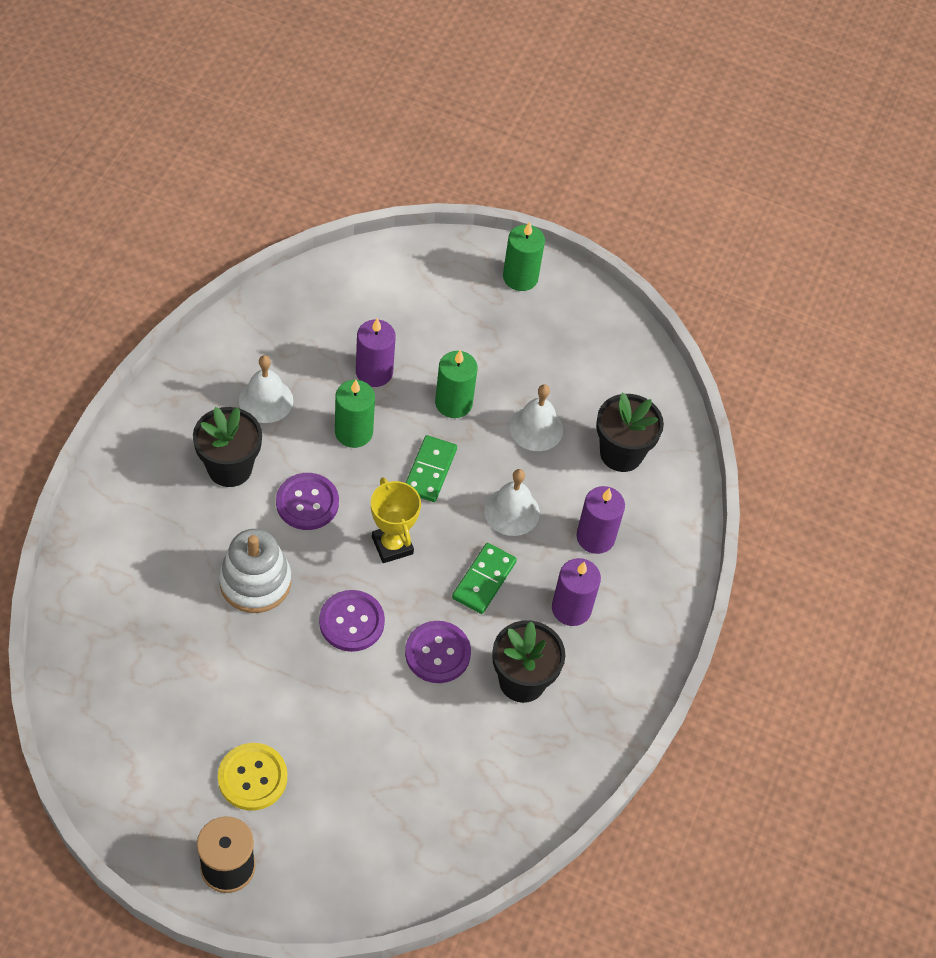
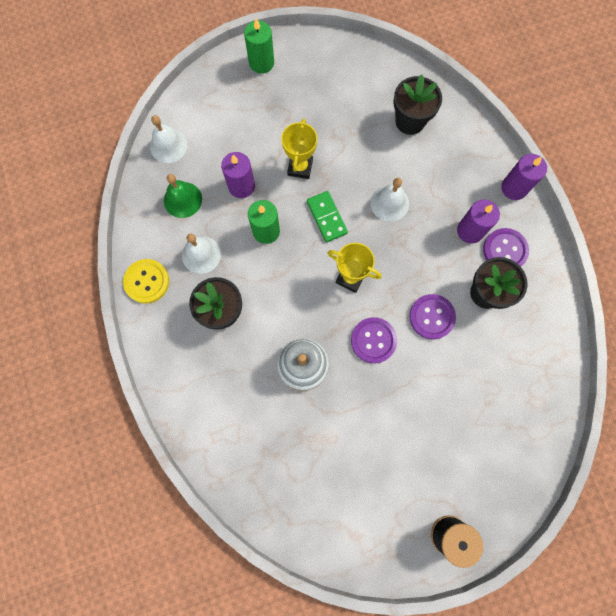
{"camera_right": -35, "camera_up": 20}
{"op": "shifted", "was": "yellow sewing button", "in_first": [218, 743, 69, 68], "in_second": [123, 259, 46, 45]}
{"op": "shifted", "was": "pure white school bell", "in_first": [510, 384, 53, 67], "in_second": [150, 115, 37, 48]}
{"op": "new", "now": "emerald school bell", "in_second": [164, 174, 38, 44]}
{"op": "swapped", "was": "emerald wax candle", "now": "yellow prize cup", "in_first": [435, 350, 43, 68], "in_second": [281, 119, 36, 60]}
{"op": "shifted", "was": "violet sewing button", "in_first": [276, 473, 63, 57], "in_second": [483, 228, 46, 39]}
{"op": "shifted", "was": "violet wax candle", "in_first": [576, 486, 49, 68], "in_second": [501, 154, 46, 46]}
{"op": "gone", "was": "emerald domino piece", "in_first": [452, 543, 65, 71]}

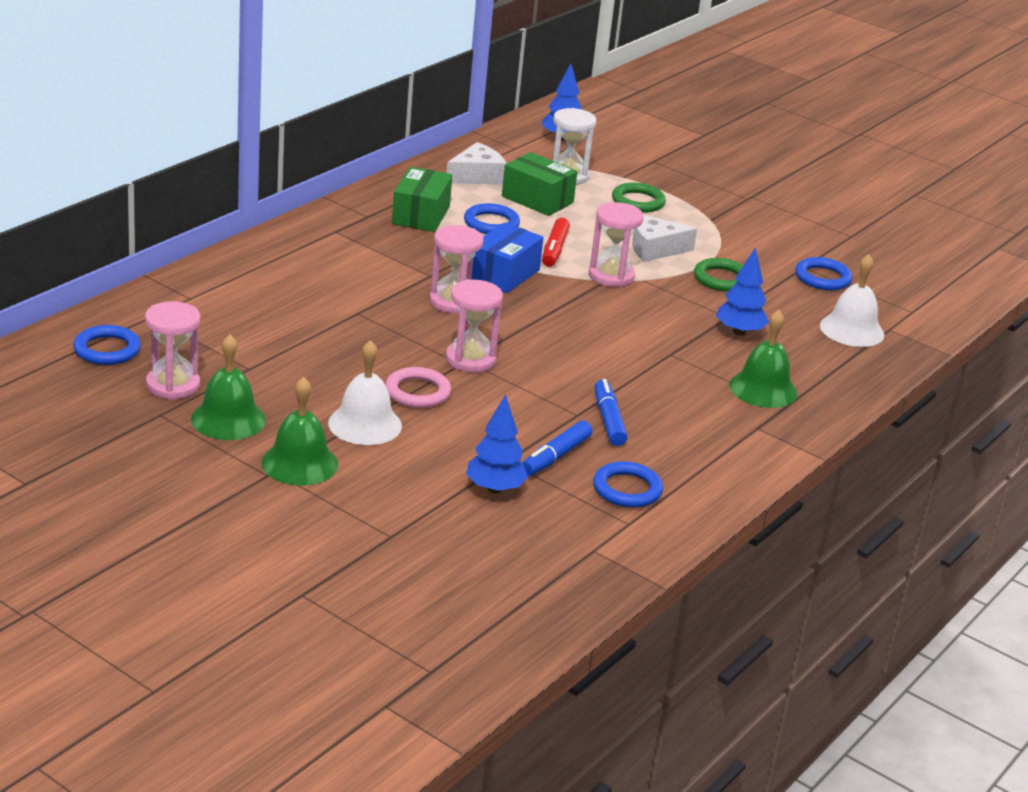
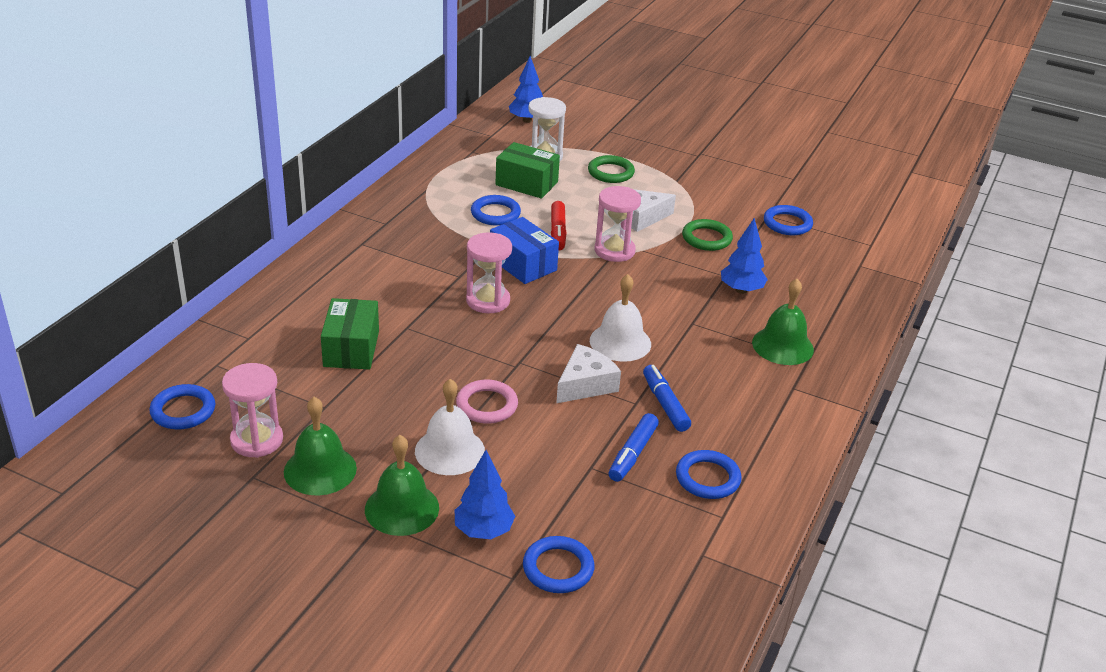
{"camera_right": -10, "camera_up": 5}
{"op": "shifted", "was": "emerald box", "in_first": [392, 167, 60, 65], "in_second": [321, 298, 58, 71]}
{"op": "shifted", "was": "blue toy tree", "in_first": [466, 394, 62, 100], "in_second": [455, 450, 60, 89]}
{"op": "rotated", "was": "blue box", "in_first": [471, 223, 73, 70], "in_second": [490, 217, 69, 67], "clockwise": -60}
{"op": "new", "now": "blue ring", "in_second": [523, 536, 71, 57]}
{"op": "shifted", "was": "pure white cheese", "in_first": [447, 142, 60, 43], "in_second": [556, 344, 65, 59]}
{"op": "shifted", "was": "pure white school bell", "in_first": [820, 254, 64, 93], "in_second": [590, 274, 61, 88]}
{"op": "gone", "was": "rose-pink hourglass", "in_first": [446, 279, 57, 94]}

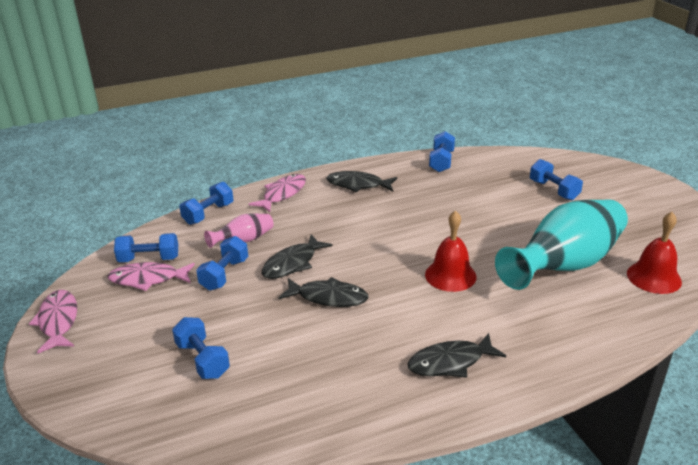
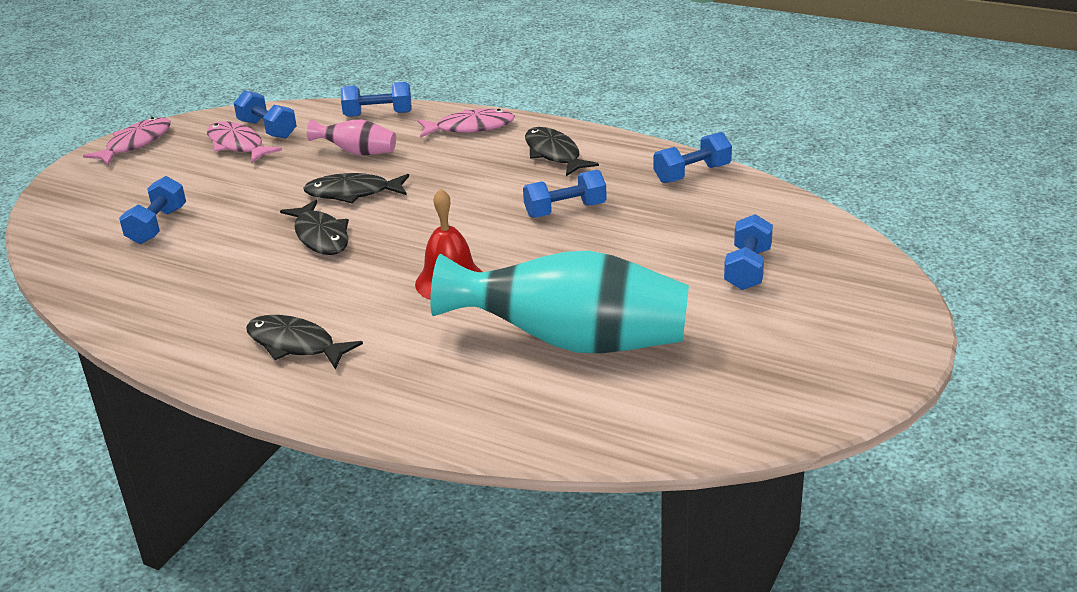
{"camera_right": 50, "camera_up": 0}
{"op": "shifted", "was": "blue dumbbell", "in_first": [196, 236, 52, 55], "in_second": [523, 170, 84, 48]}
{"op": "gone", "was": "scarlet school bell", "in_first": [627, 212, 55, 82]}

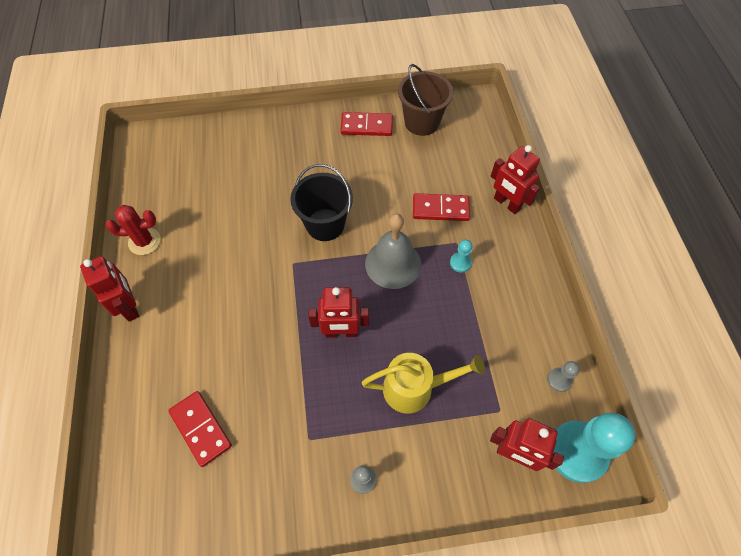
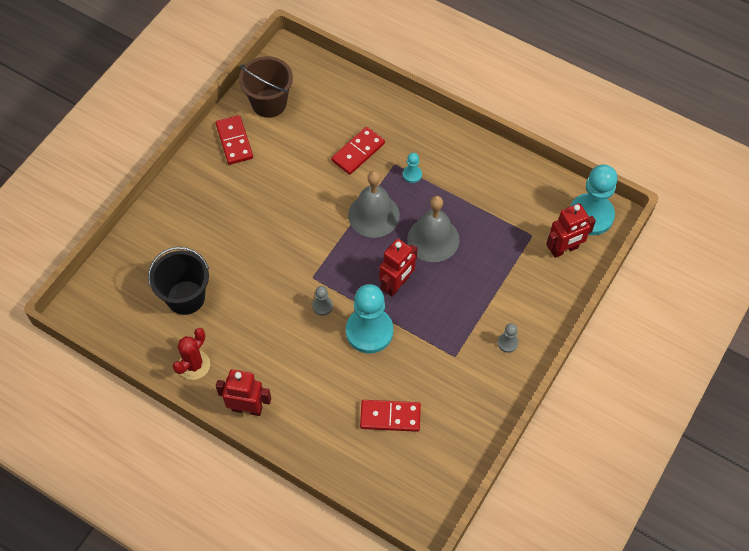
{"camera_right": -50, "camera_up": 0}
{"op": "shifted", "was": "ebony sand bucket", "in_first": [290, 164, 63, 77], "in_second": [148, 247, 61, 68]}
{"op": "rotated", "was": "scarlet domino piece", "in_first": [340, 112, 53, 24], "in_second": [216, 115, 37, 50], "clockwise": -60}
{"op": "shifted", "was": "ash-grey game pawn", "in_first": [547, 361, 32, 31], "in_second": [312, 286, 21, 30]}
{"op": "new", "now": "teal game pawn", "in_second": [346, 284, 47, 69]}
{"op": "new", "now": "ash-grey school bell", "in_second": [407, 196, 52, 66]}
{"op": "gone", "was": "yellow watering pot", "in_first": [362, 353, 123, 60]}
{"op": "gone", "was": "scarlet robot figure", "in_first": [491, 145, 49, 69]}

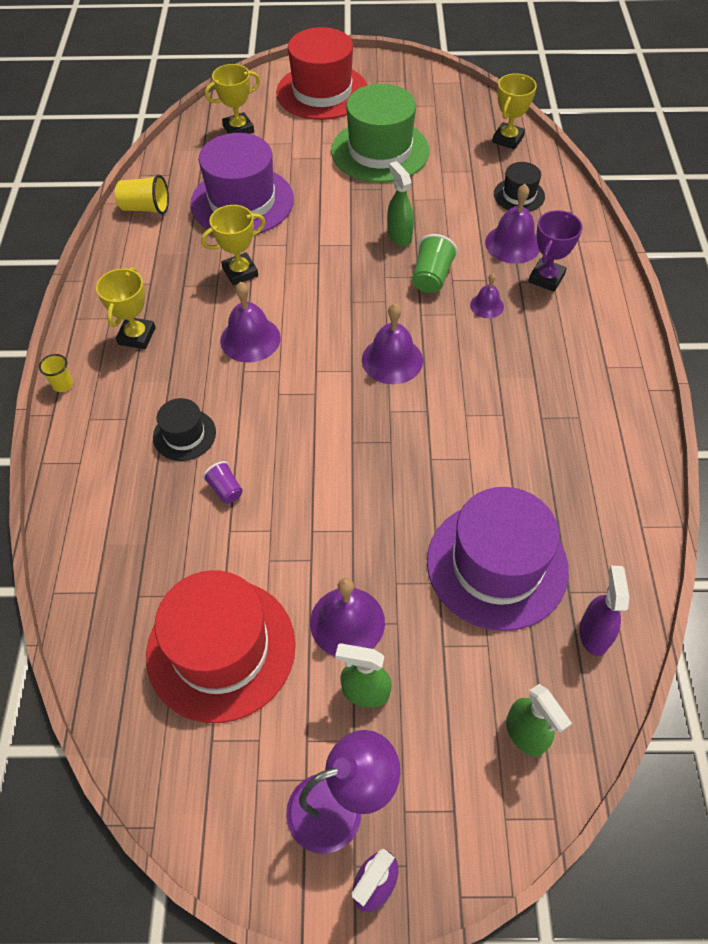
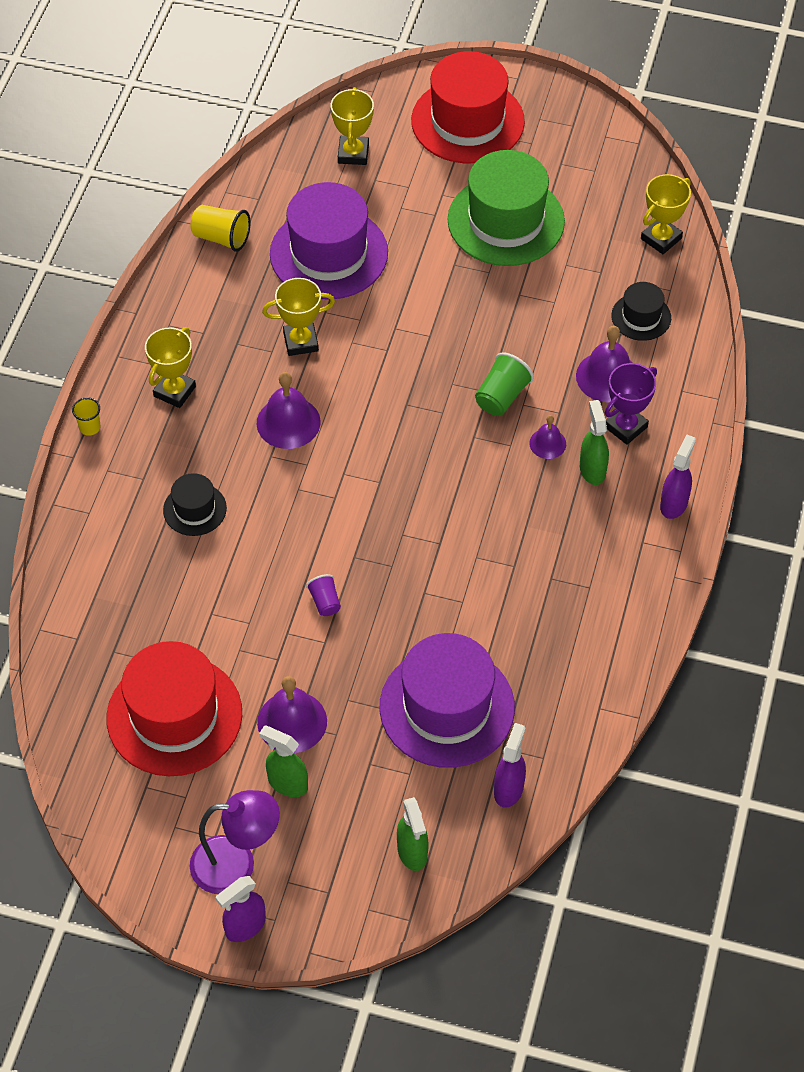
{"camera_right": 15, "camera_up": 0}
{"op": "shifted", "was": "violet beaker", "in_first": [203, 461, 39, 43], "in_second": [306, 574, 35, 42]}
{"op": "rotated", "was": "yellow prize cup", "in_first": [205, 64, 55, 70], "in_second": [331, 87, 43, 78], "clockwise": -75}
{"op": "shifted", "was": "emerald sprayer", "in_first": [387, 161, 27, 85], "in_second": [580, 400, 29, 85]}
{"op": "new", "now": "violet sprayer", "in_second": [660, 434, 36, 85]}
{"op": "gone", "was": "violet school bell", "in_first": [362, 303, 61, 81]}

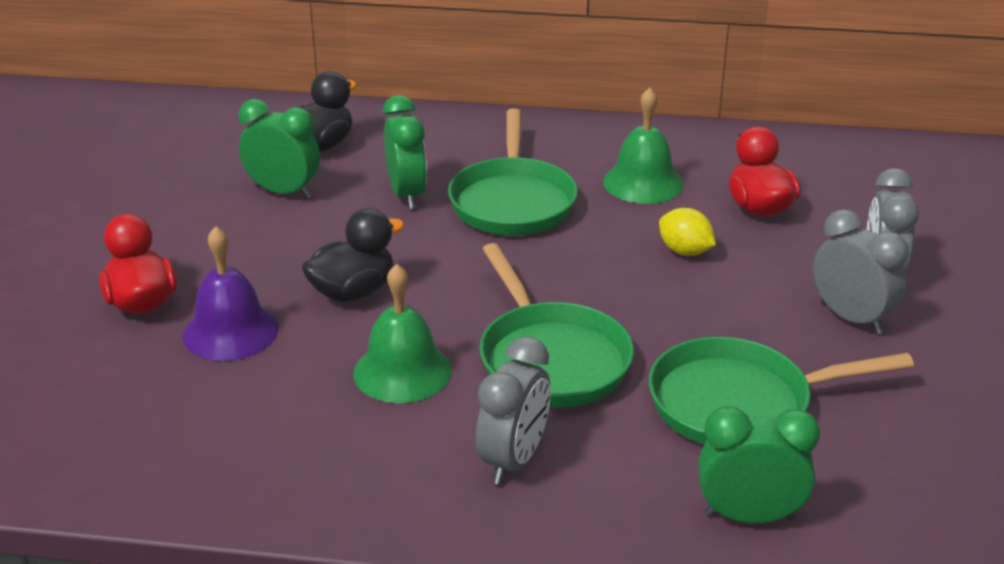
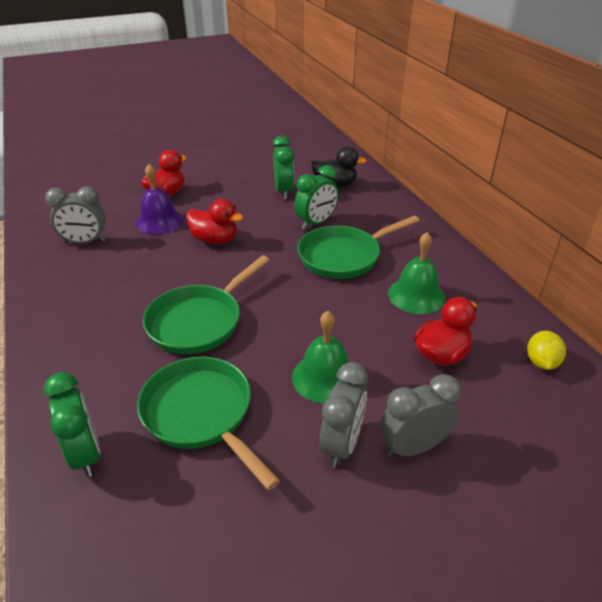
{"camera_right": 60, "camera_up": 5}
{"op": "shifted", "was": "ash-grey alarm clock", "in_first": [476, 337, 75, 148], "in_second": [45, 186, 61, 58]}
{"op": "repainted", "was": "ebony toy duck", "now": "scarlet toy duck", "in_first": [302, 208, 102, 94], "in_second": [186, 199, 57, 45]}
{"op": "shifted", "was": "emerald school bell", "in_first": [353, 264, 99, 139], "in_second": [292, 311, 57, 93]}
{"op": "shifted", "was": "yellow toy lemon", "in_first": [659, 208, 57, 48], "in_second": [527, 331, 39, 39]}

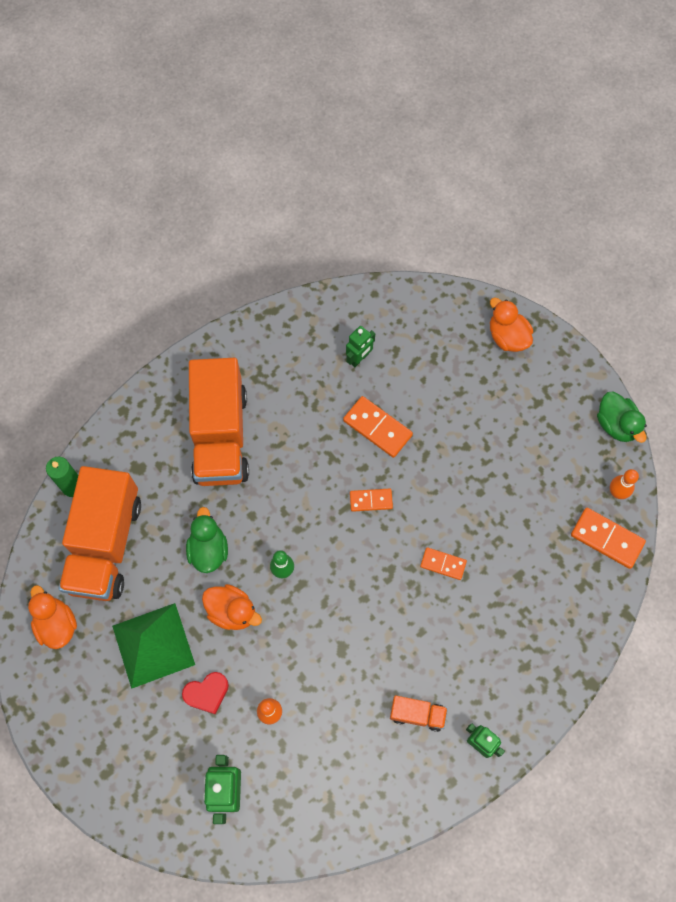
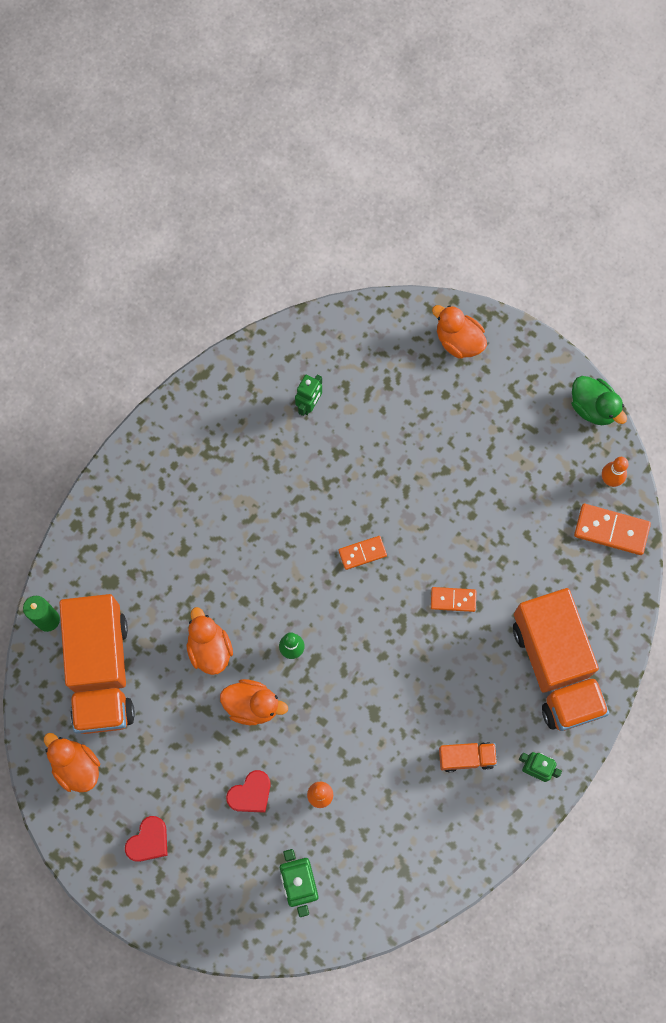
{"camera_right": -15, "camera_up": 5}
{"op": "new", "now": "scarlet love heart", "in_second": [125, 816, 43, 46]}
{"op": "repainted", "was": "emerald toy duck", "now": "orange-coloured toy duck", "in_first": [186, 507, 42, 66], "in_second": [186, 607, 47, 68]}
{"op": "shifted", "was": "orange-coloured lorry", "in_first": [189, 358, 60, 128], "in_second": [513, 588, 96, 143]}
{"op": "gone", "was": "emerald solid pyramid", "in_first": [112, 603, 83, 86]}
{"op": "gone", "was": "orange-coloured domino piece", "in_first": [343, 396, 70, 62]}

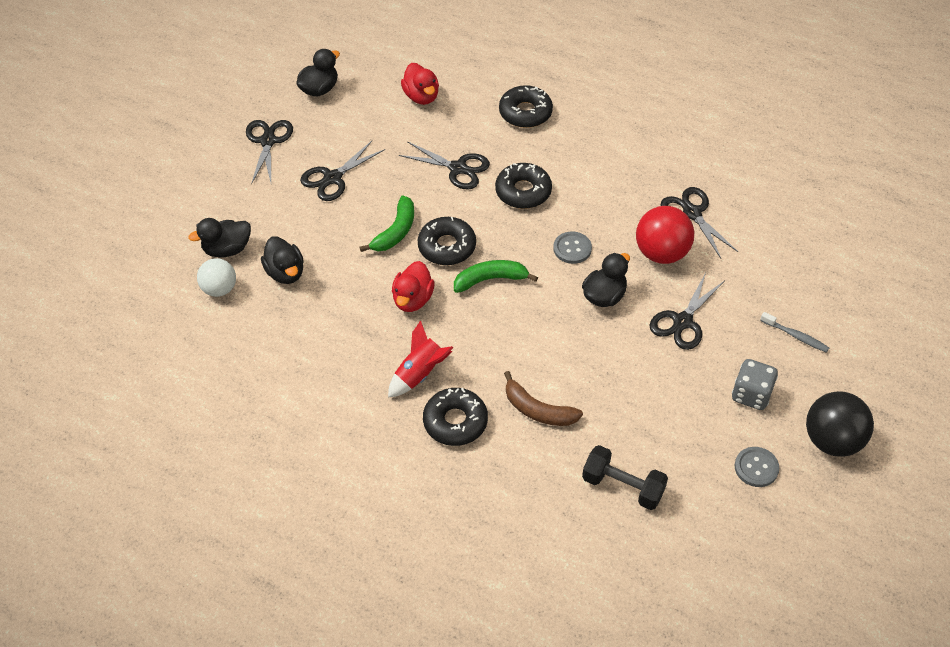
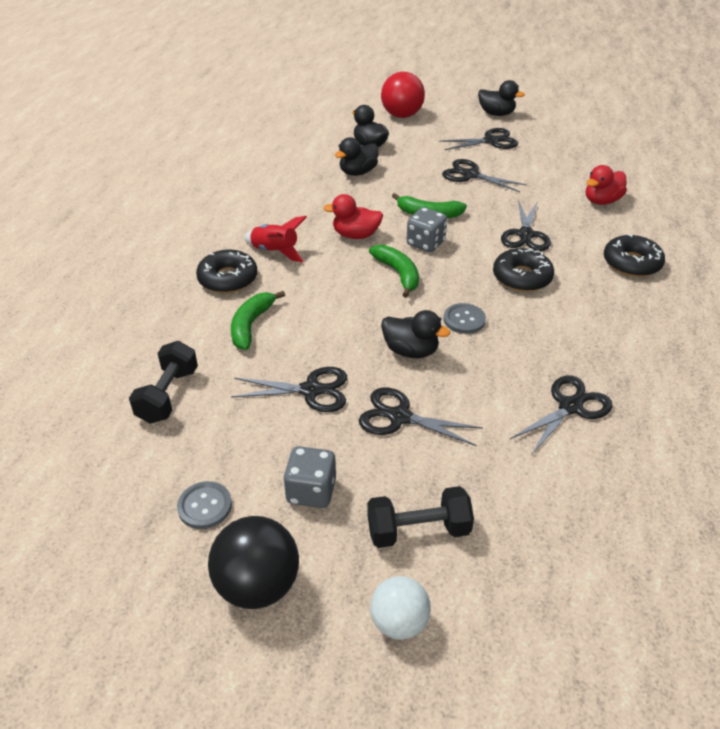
{"camera_right": 75, "camera_up": -10}
{"op": "repainted", "was": "brown banana", "now": "emerald banana", "in_first": [504, 371, 79, 55], "in_second": [231, 291, 54, 59]}
{"op": "new", "now": "ebony pair of scissors", "in_second": [231, 367, 116, 45]}
{"op": "swapped", "was": "ash-grey toothbrush", "now": "ebony dumbbell", "in_first": [760, 312, 69, 41], "in_second": [367, 486, 107, 62]}
{"op": "shifted", "was": "pure white sphere", "in_first": [197, 258, 39, 39], "in_second": [370, 576, 61, 64]}
{"op": "shifted", "was": "scarlet sphere", "in_first": [636, 206, 58, 58], "in_second": [381, 72, 44, 46]}
{"op": "swapped", "was": "ebony donut", "now": "ash-grey die", "in_first": [418, 217, 58, 48], "in_second": [406, 207, 41, 45]}
{"op": "shifted", "was": "ebony toy duck", "in_first": [296, 49, 44, 47], "in_second": [478, 80, 47, 36]}

